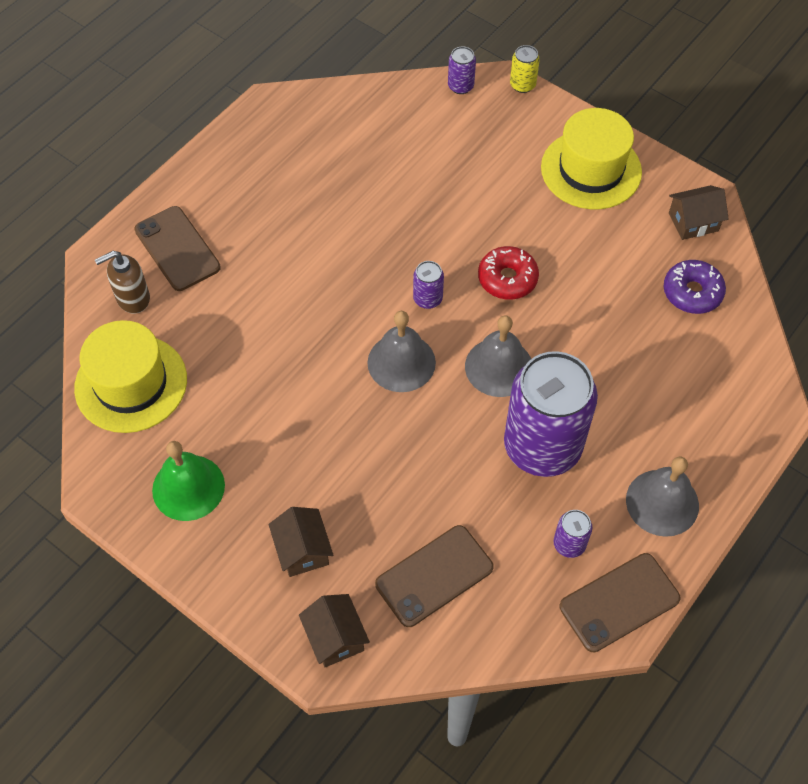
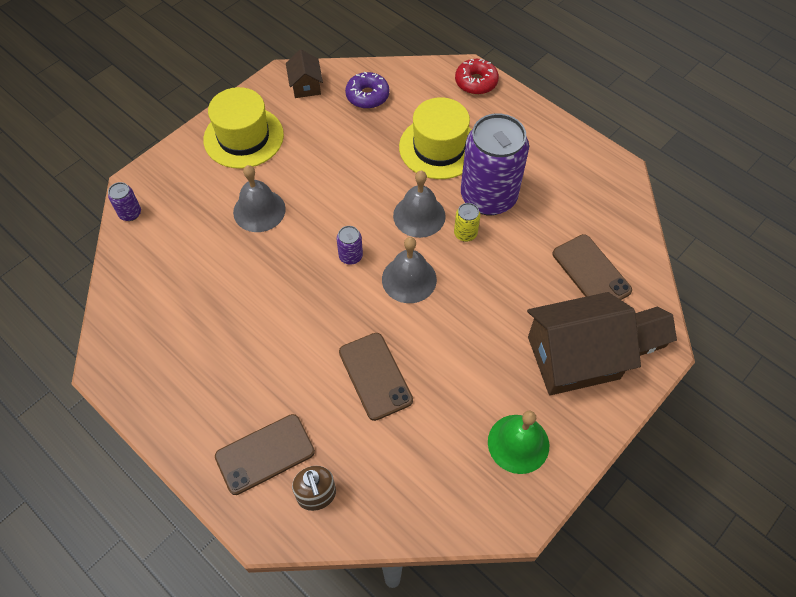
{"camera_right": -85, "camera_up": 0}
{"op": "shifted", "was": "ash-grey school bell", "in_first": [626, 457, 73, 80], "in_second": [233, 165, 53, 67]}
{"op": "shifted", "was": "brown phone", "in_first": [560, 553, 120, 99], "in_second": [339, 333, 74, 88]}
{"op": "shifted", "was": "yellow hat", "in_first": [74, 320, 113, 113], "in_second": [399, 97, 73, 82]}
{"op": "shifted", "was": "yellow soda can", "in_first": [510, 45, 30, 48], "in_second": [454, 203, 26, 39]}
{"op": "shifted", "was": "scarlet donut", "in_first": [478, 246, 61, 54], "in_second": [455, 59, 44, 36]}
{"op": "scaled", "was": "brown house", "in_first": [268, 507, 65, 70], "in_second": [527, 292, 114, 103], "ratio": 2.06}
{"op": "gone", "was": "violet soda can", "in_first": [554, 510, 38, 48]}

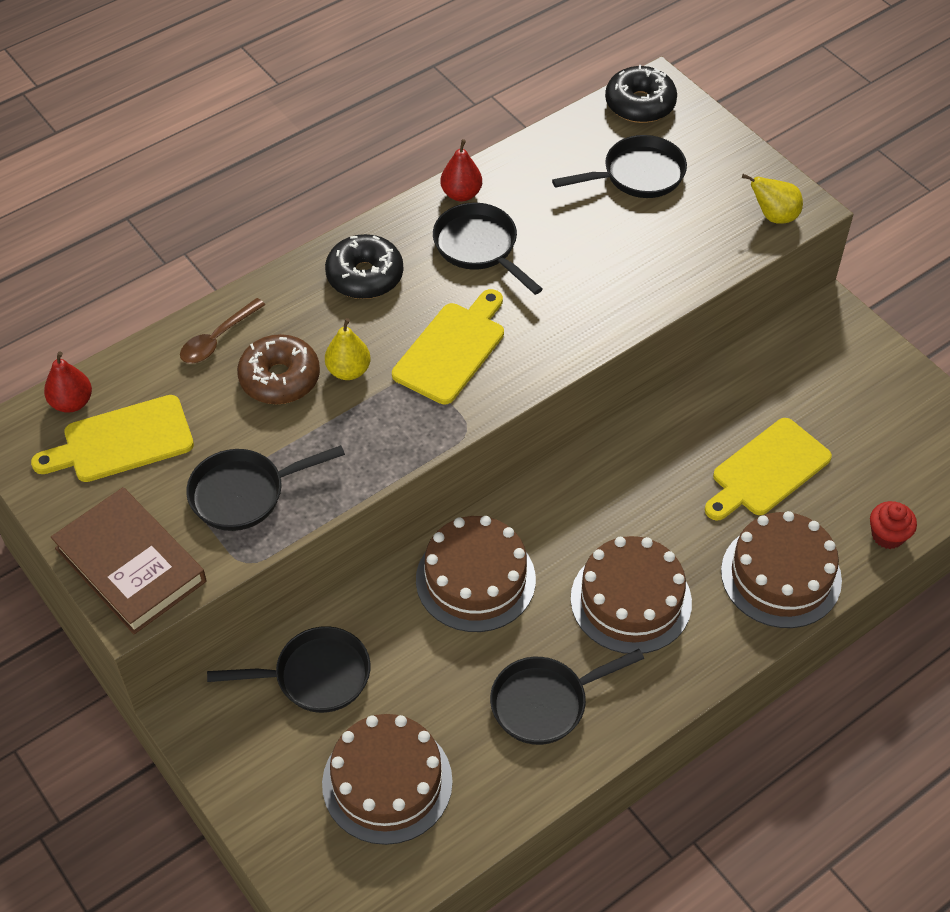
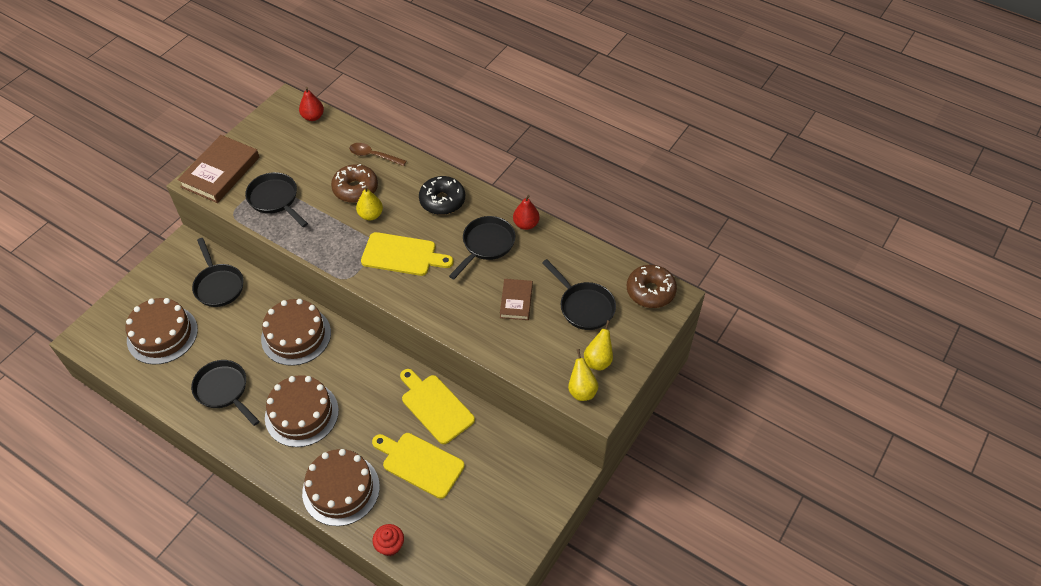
{"camera_right": 70, "camera_up": 0}
{"op": "shifted", "was": "yellow bread board", "in_first": [31, 395, 163, 87], "in_second": [400, 369, 75, 75]}
{"op": "new", "now": "brown book", "in_second": [500, 279, 33, 41]}
{"op": "new", "now": "yellow pear", "in_second": [584, 320, 29, 50]}
{"op": "repainted", "was": "ebony donut", "now": "brown donut", "in_first": [605, 65, 72, 58], "in_second": [627, 265, 50, 43]}

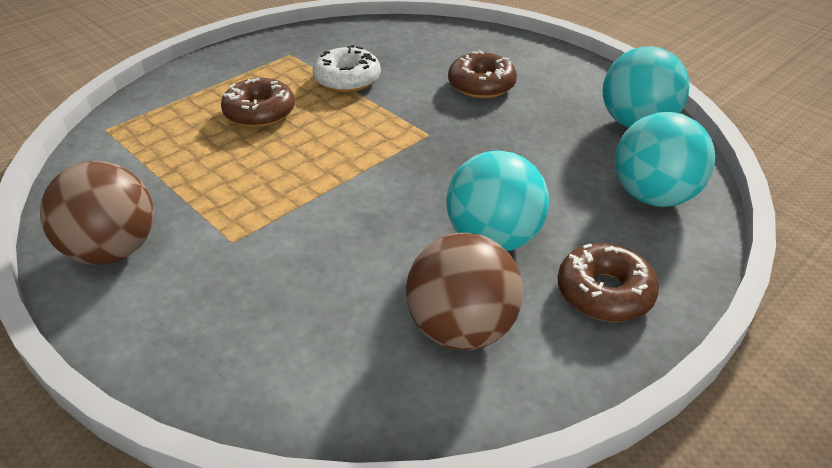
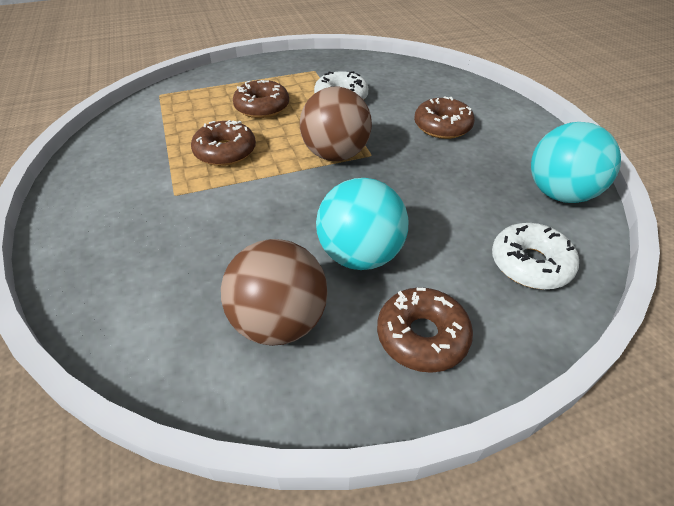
{"camera_right": 25, "camera_up": 5}
{"op": "new", "now": "brown donut", "in_second": [191, 120, 65, 46]}
{"op": "shifted", "was": "brown sphere", "in_first": [40, 161, 114, 104], "in_second": [300, 87, 72, 74]}
{"op": "swapped", "was": "teal sphere", "now": "pure white donut", "in_first": [615, 112, 100, 95], "in_second": [492, 223, 87, 66]}

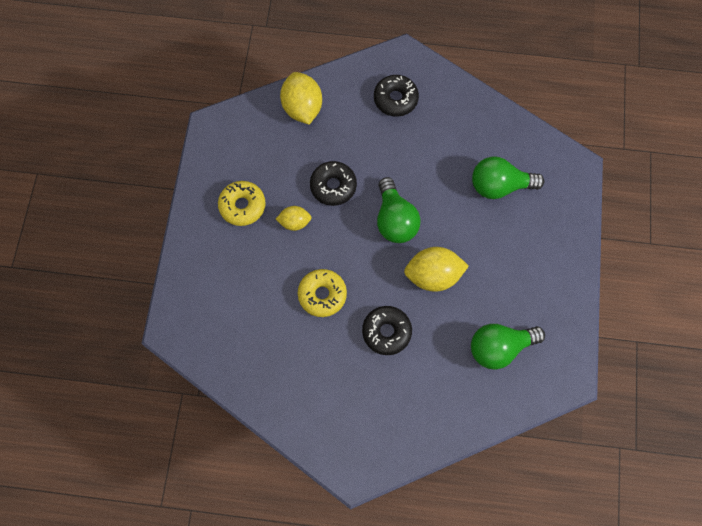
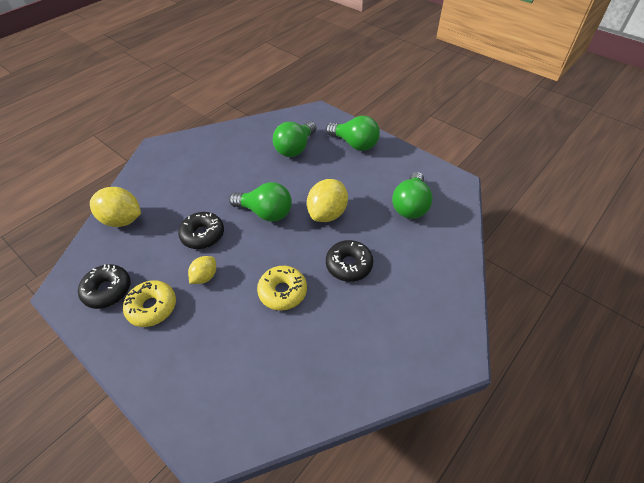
{"camera_right": -55, "camera_up": -20}
{"op": "shifted", "was": "ebony donut", "in_first": [374, 75, 45, 42], "in_second": [78, 264, 53, 45]}
{"op": "new", "now": "emerald light bulb", "in_second": [326, 116, 54, 35]}

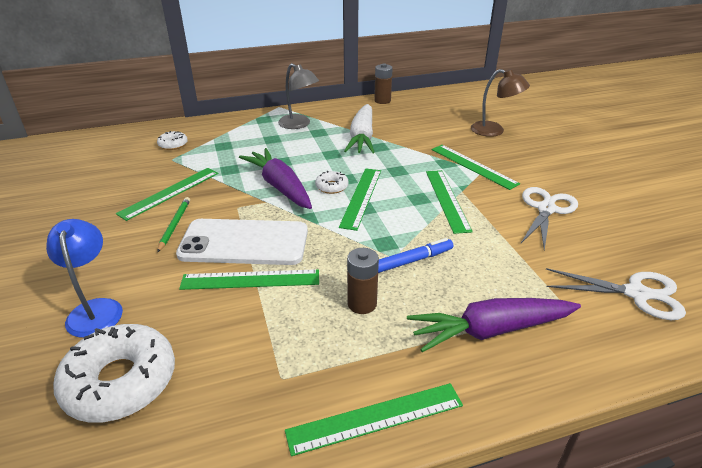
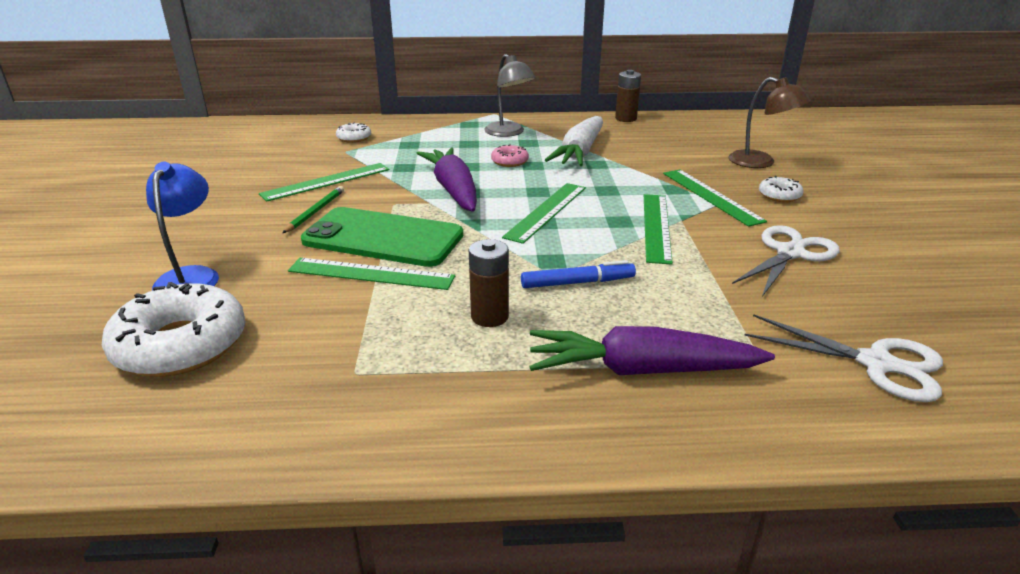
{"camera_right": 15, "camera_up": -5}
{"op": "repainted", "was": "pure white phone", "now": "emerald phone", "in_first": [176, 219, 132, 46], "in_second": [301, 207, 162, 60]}
{"op": "new", "now": "rose-pink donut", "in_second": [491, 144, 38, 23]}
{"op": "shifted", "was": "pure white donut", "in_first": [315, 171, 34, 23], "in_second": [759, 176, 44, 26]}
{"op": "gone", "was": "emerald measuring stick", "in_first": [285, 383, 178, 73]}

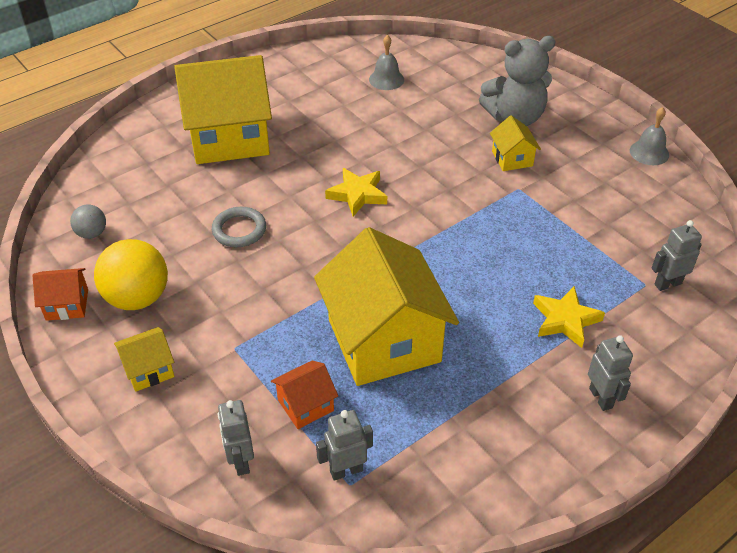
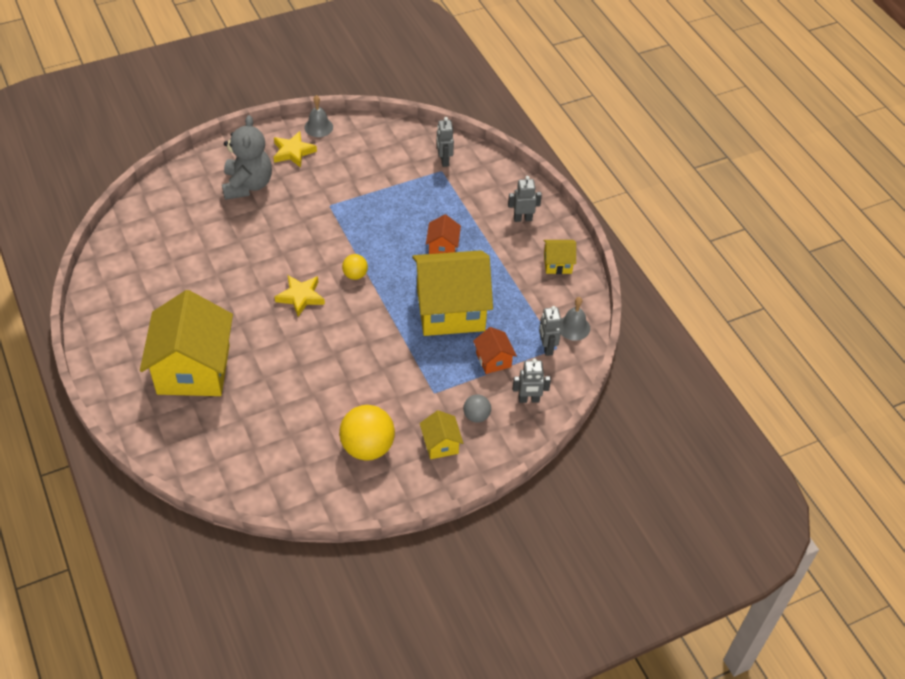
{"camera_right": -80, "camera_up": 5}
{"op": "shifted", "was": "yellow star", "in_first": [533, 286, 72, 62], "in_second": [274, 131, 43, 37]}
{"op": "new", "now": "yellow sphere", "in_second": [342, 254, 26, 26]}
{"op": "shifted", "was": "orange-coloured house", "in_first": [32, 268, 56, 53], "in_second": [426, 214, 35, 40]}
{"op": "shifted", "was": "ash-grey sphere", "in_first": [70, 205, 36, 34], "in_second": [463, 395, 28, 28]}
{"op": "shifted", "was": "yellow house", "in_first": [490, 115, 51, 56], "in_second": [543, 240, 33, 34]}
{"op": "shifted", "was": "ash-grey school bell", "in_first": [369, 35, 35, 55], "in_second": [560, 297, 30, 44]}
{"op": "gone", "was": "ash-grey ring", "in_first": [212, 207, 54, 40]}

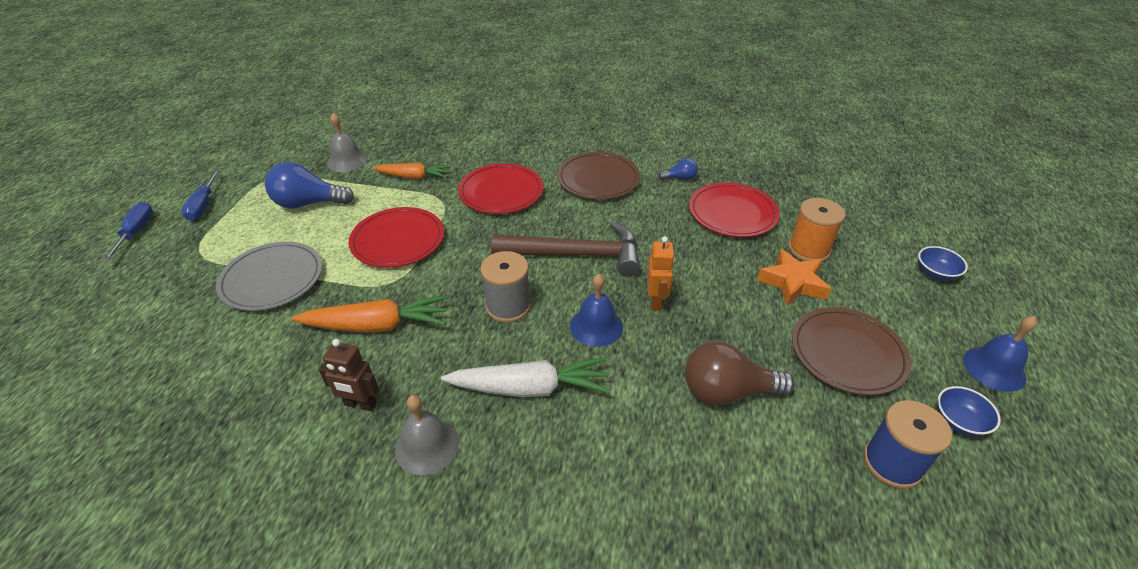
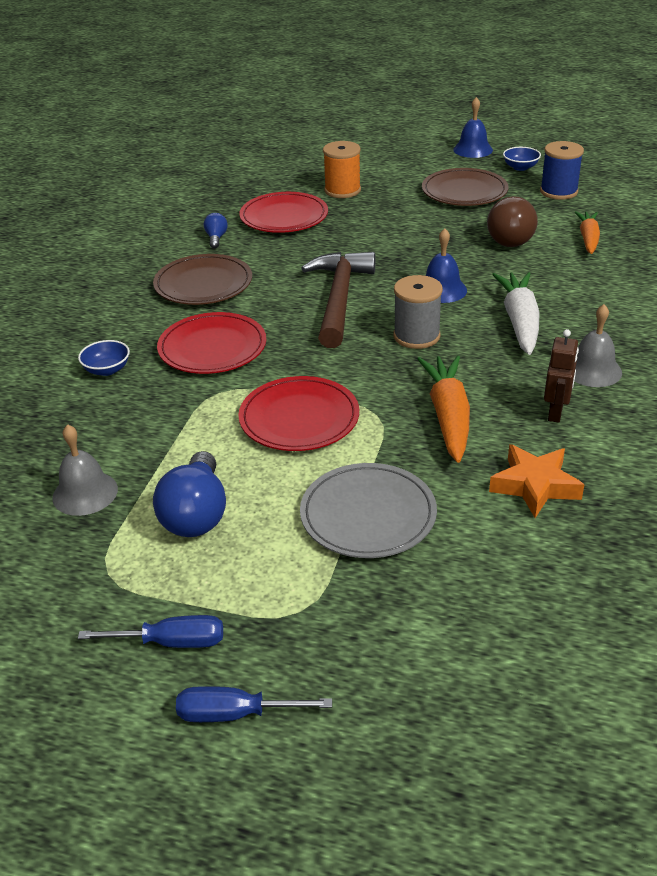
{"camera_right": -85, "camera_up": -5}
{"op": "shifted", "was": "blue serving bowl", "in_first": [918, 246, 50, 35], "in_second": [78, 340, 52, 36]}
{"op": "shifted", "was": "orange-coloured star", "in_first": [757, 249, 74, 57], "in_second": [489, 444, 95, 74]}
{"op": "shifted", "was": "orange-coloured root vegetable", "in_first": [373, 163, 78, 16], "in_second": [575, 211, 25, 43]}
{"op": "gone", "was": "orange-coloured robot figure", "in_first": [647, 236, 28, 75]}

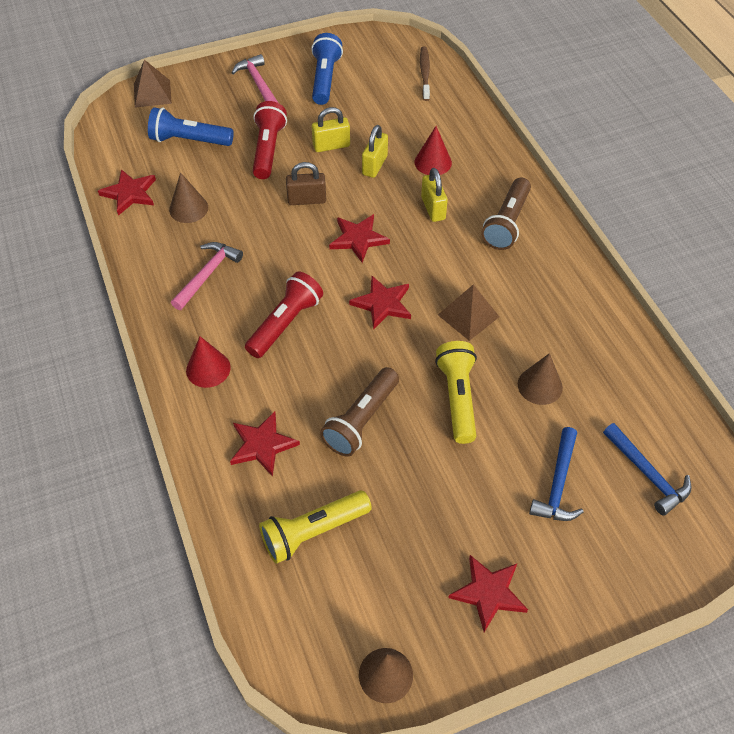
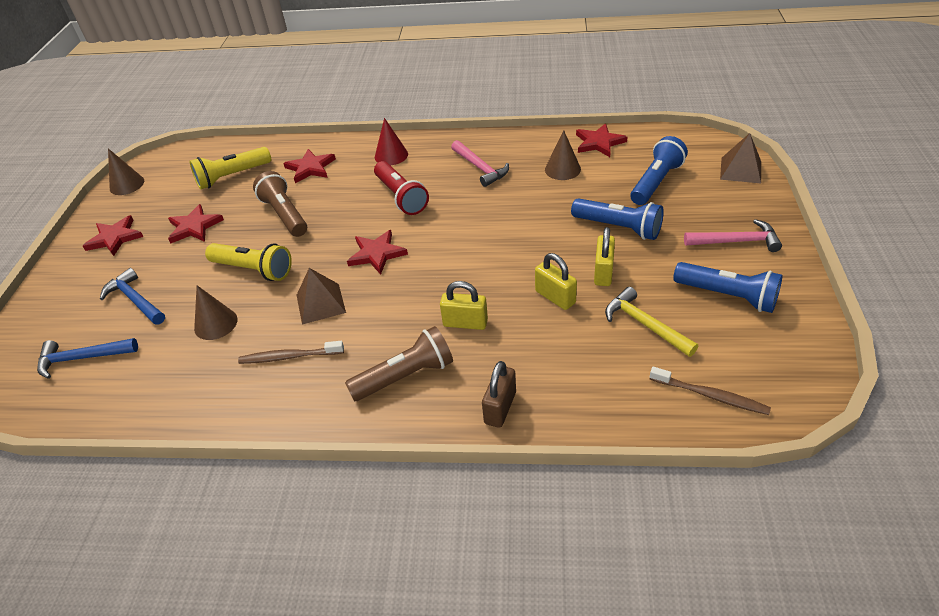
{"camera_right": 120, "camera_up": -10}
{"op": "shifted", "was": "scarlet star", "in_first": [329, 214, 61, 49], "in_second": [168, 204, 56, 39]}
{"op": "rotated", "was": "yellow flashlight", "in_first": [259, 490, 113, 74], "in_second": [189, 147, 82, 42], "clockwise": -120}
{"op": "new", "now": "brown toothbrush", "in_second": [238, 341, 106, 23]}
{"op": "rotated", "was": "brown flashlight", "in_first": [481, 178, 50, 72], "in_second": [345, 326, 108, 75], "clockwise": 105}
{"op": "shifted", "was": "brown lock", "in_first": [286, 162, 40, 43], "in_second": [482, 361, 34, 67]}
{"op": "repainted", "was": "scarlet flashlight", "now": "blue flashlight", "in_first": [253, 101, 34, 78], "in_second": [571, 198, 93, 42]}
{"op": "new", "now": "yellow carpenter's hammer", "in_second": [605, 287, 93, 70]}
{"op": "gone", "was": "scarlet solid cone", "in_first": [415, 126, 37, 49]}

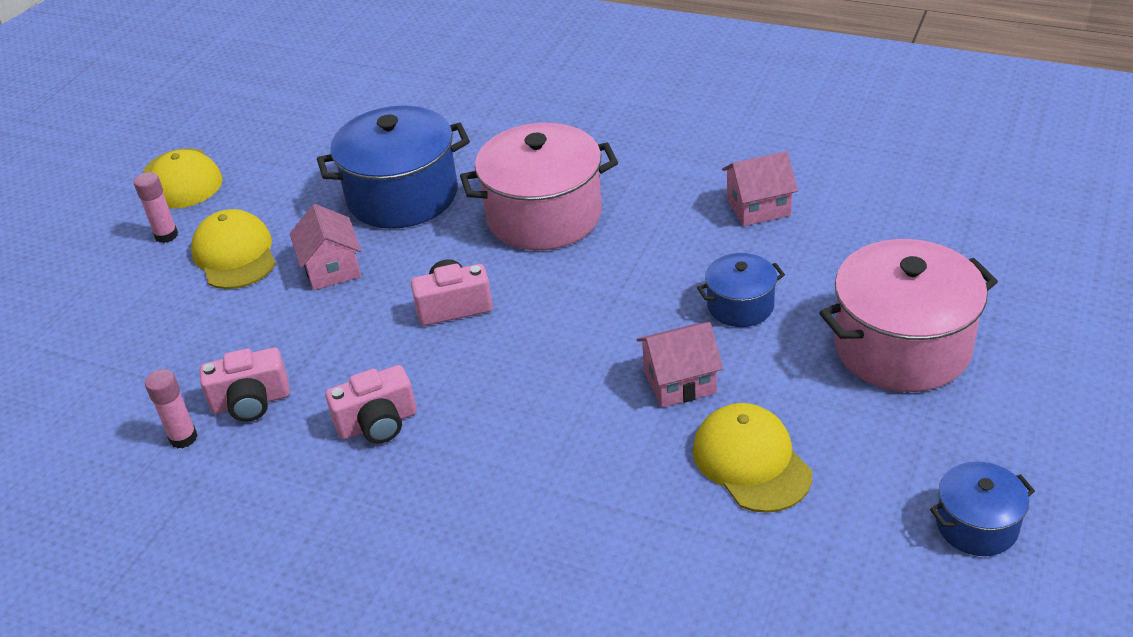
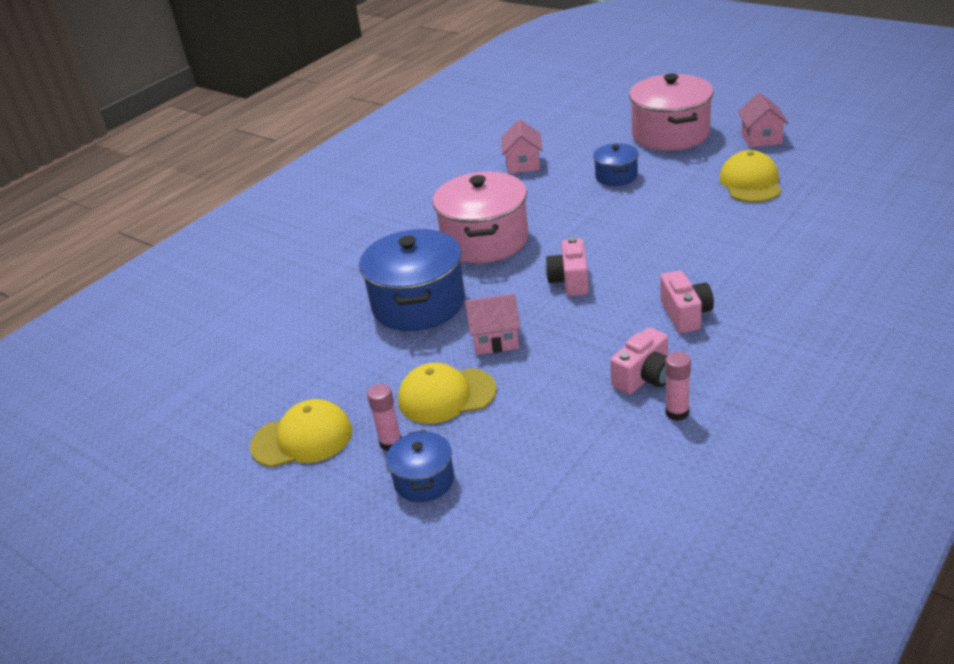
{"camera_right": -75, "camera_up": -5}
{"op": "shifted", "was": "blue stockpot", "in_first": [930, 461, 105, 95], "in_second": [386, 430, 68, 72]}
{"op": "rotated", "was": "rose-pink photo camera", "in_first": [200, 348, 90, 74], "in_second": [610, 327, 58, 67], "clockwise": 45}
{"op": "rotated", "was": "yellow baseball cap", "in_first": [693, 403, 119, 110], "in_second": [719, 150, 62, 52], "clockwise": 105}
{"op": "shifted", "was": "rose-pink house", "in_first": [637, 322, 86, 86], "in_second": [738, 93, 51, 55]}

